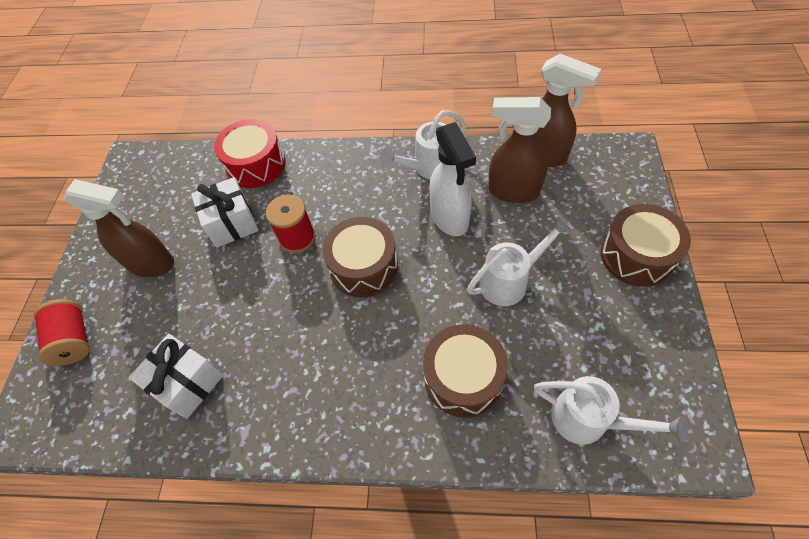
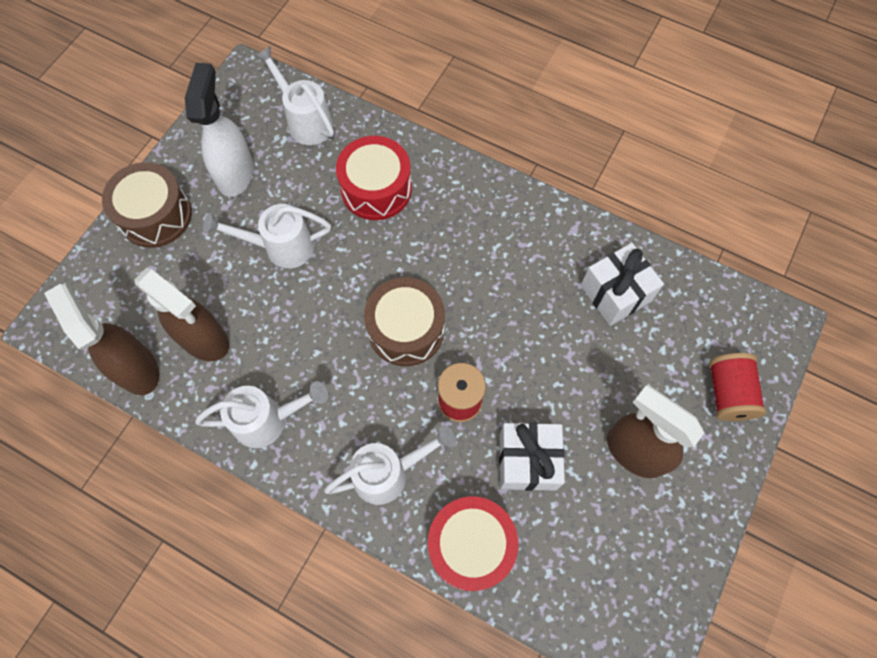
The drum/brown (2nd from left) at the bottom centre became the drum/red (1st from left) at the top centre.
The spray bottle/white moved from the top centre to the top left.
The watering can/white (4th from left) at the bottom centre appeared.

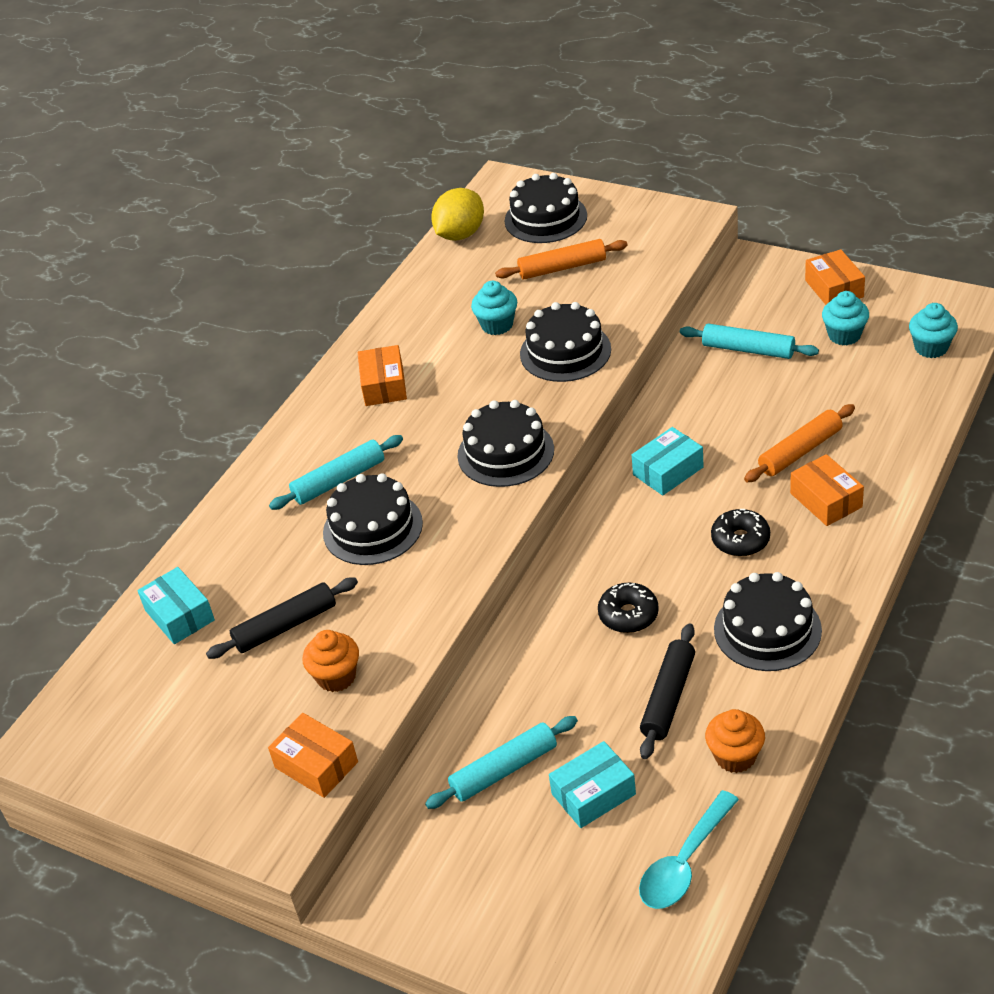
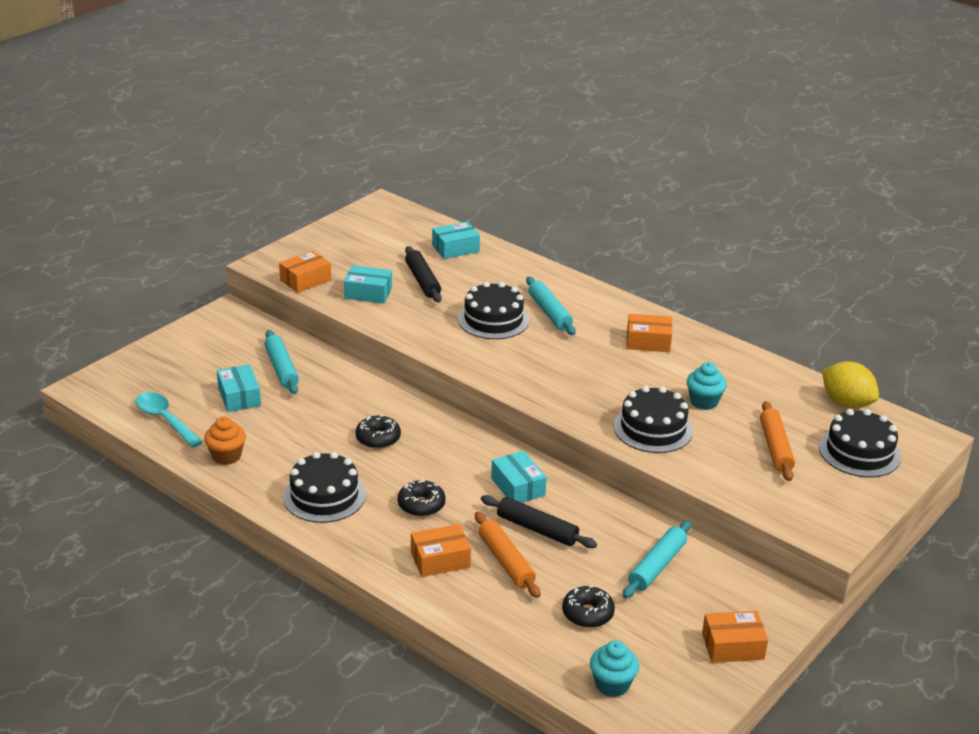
The cupcake/orange (1st from left) at the middle left was replaced by the box/turquoise (2nd from left) at the centre.
The cake/black (2nd from left) at the centre disappeared.
The rolling pin/black (2nd from left) moved from the bottom right to the bottom centre.
The cupcake/turquoise (2nd from left) at the top right disappeared.
The donut/black (3rd from left) at the bottom centre appeared.

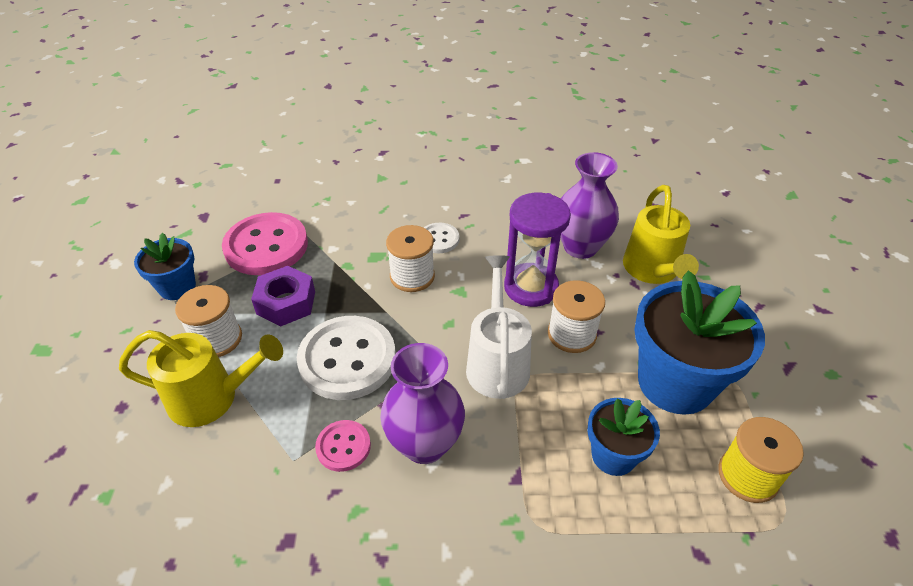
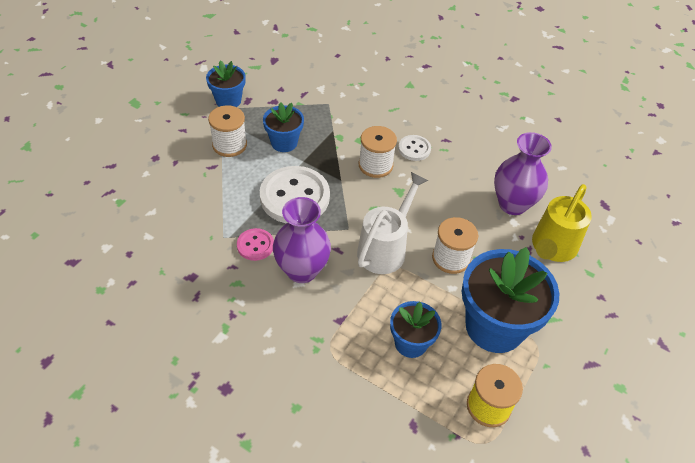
The watering can/yellow (1st from left) at the middle left disappeared.
The button/pink (1st from left) at the middle left disappeared.
The nut/purple at the middle left was replaced by the flower pot/blue (2nd from left) at the top centre.
The hourglass/purple at the centre disappeared.

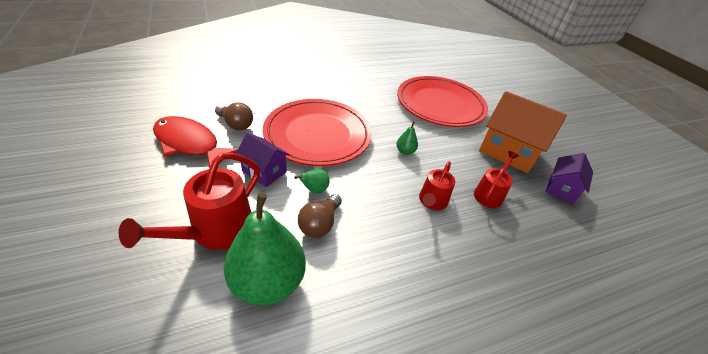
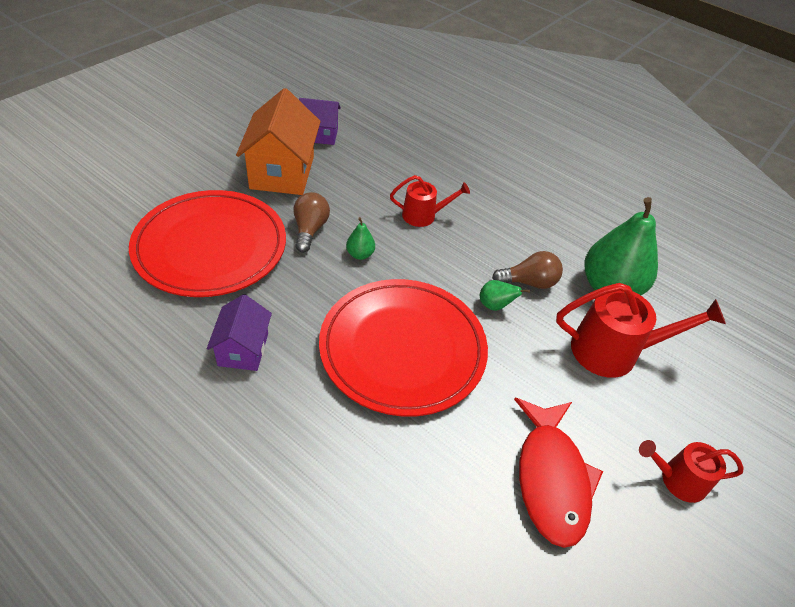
The light bulb/brown (1st from left) moved from the top left to the centre.
The house/purple (1st from left) moved from the centre to the middle left.
The watering can/red (3rd from left) moved from the middle right to the bottom right.

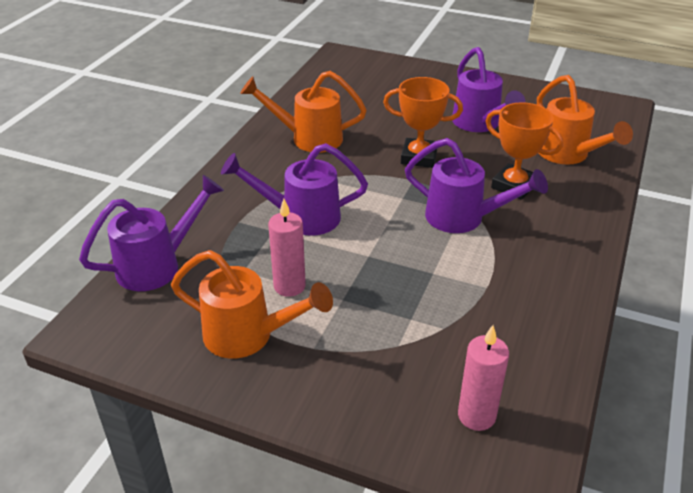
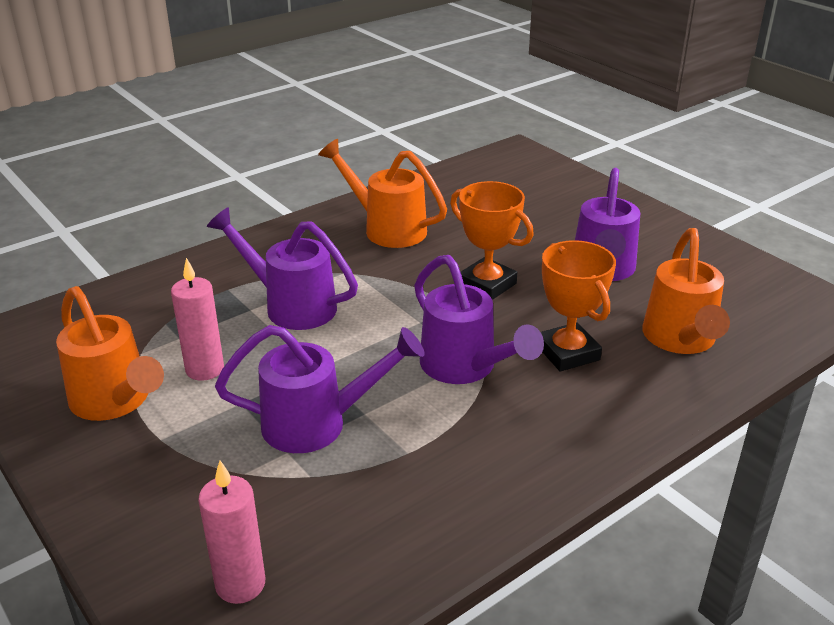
The watering can/purple (1st from left in the first image) moved from the middle left to the centre.

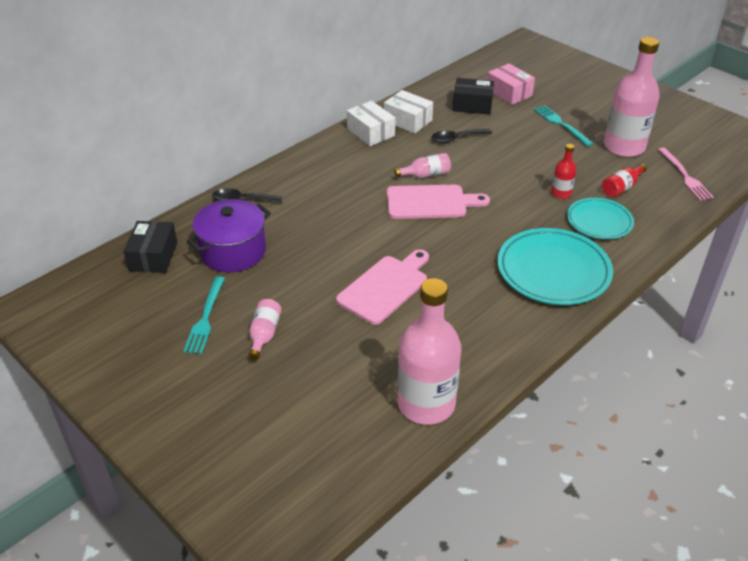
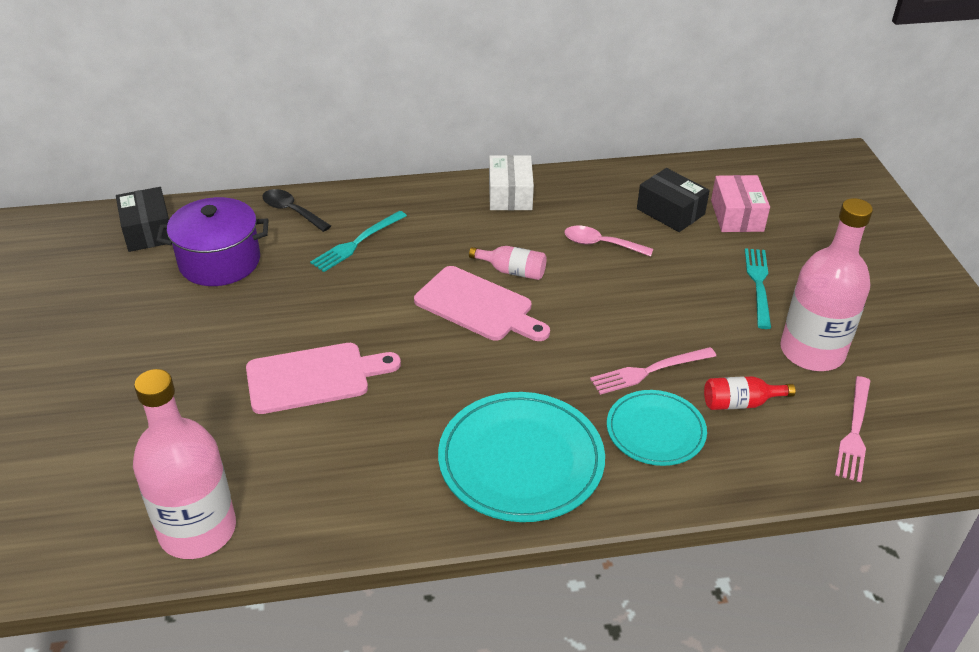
The box/black (1st from left) at the middle left turned 60 degrees counterclockwise.
The fork/turquoise (1st from left) moved from the middle left to the centre.
The bottle/pink (1st from left) at the centre disappeared.
The box/white (2nd from left) at the top centre disappeared.
The spoon/black (2nd from left) at the top centre became the spoon/pink at the centre.
The bottle/red (1st from left) at the top right was replaced by the fork/pink (1st from left) at the middle right.

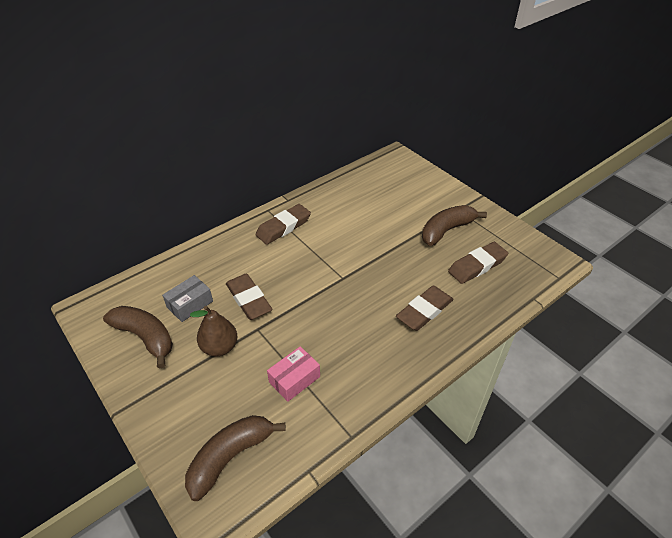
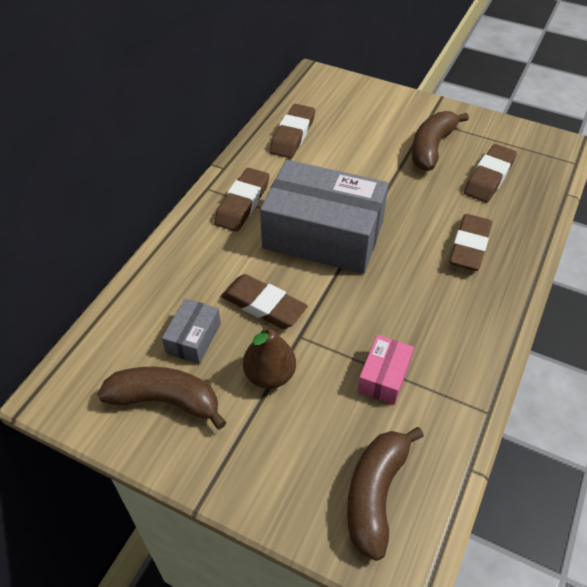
The box/grey (2nd from left) at the centre appeared.
The eraser/brown (3rd from left) at the top centre appeared.

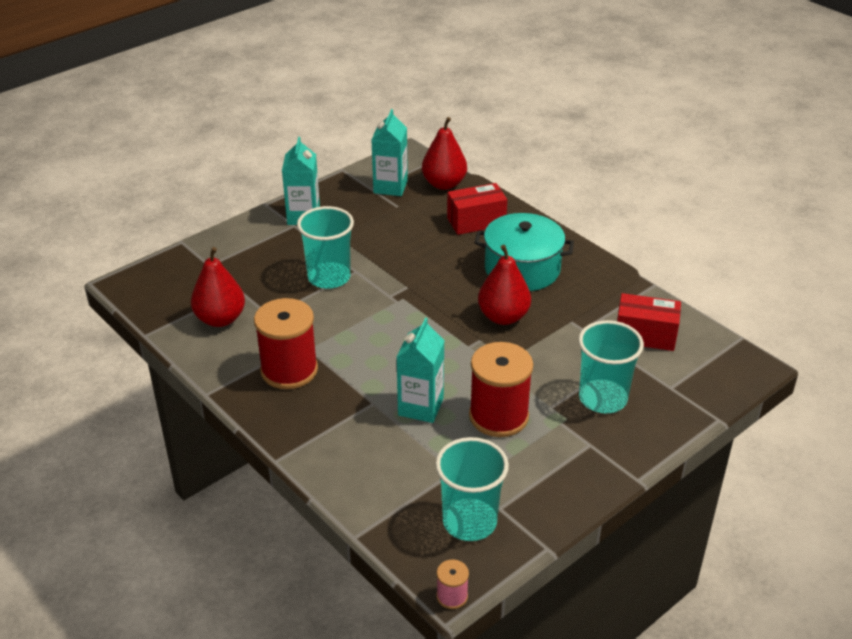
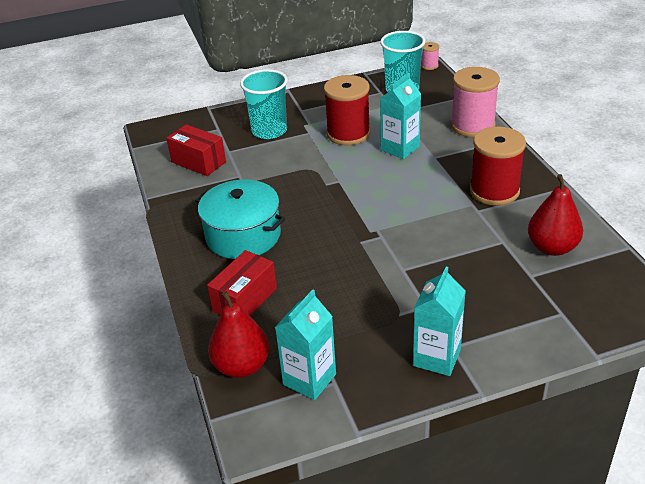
The cup/turquoise (1st from left) at the centre disappeared.
The box/red (1st from left in the first image) at the top centre turned 60 degrees counterclockwise.
The pear/red (3rd from left) at the centre disappeared.
The spool/pink (2nd from left) at the top right appeared.

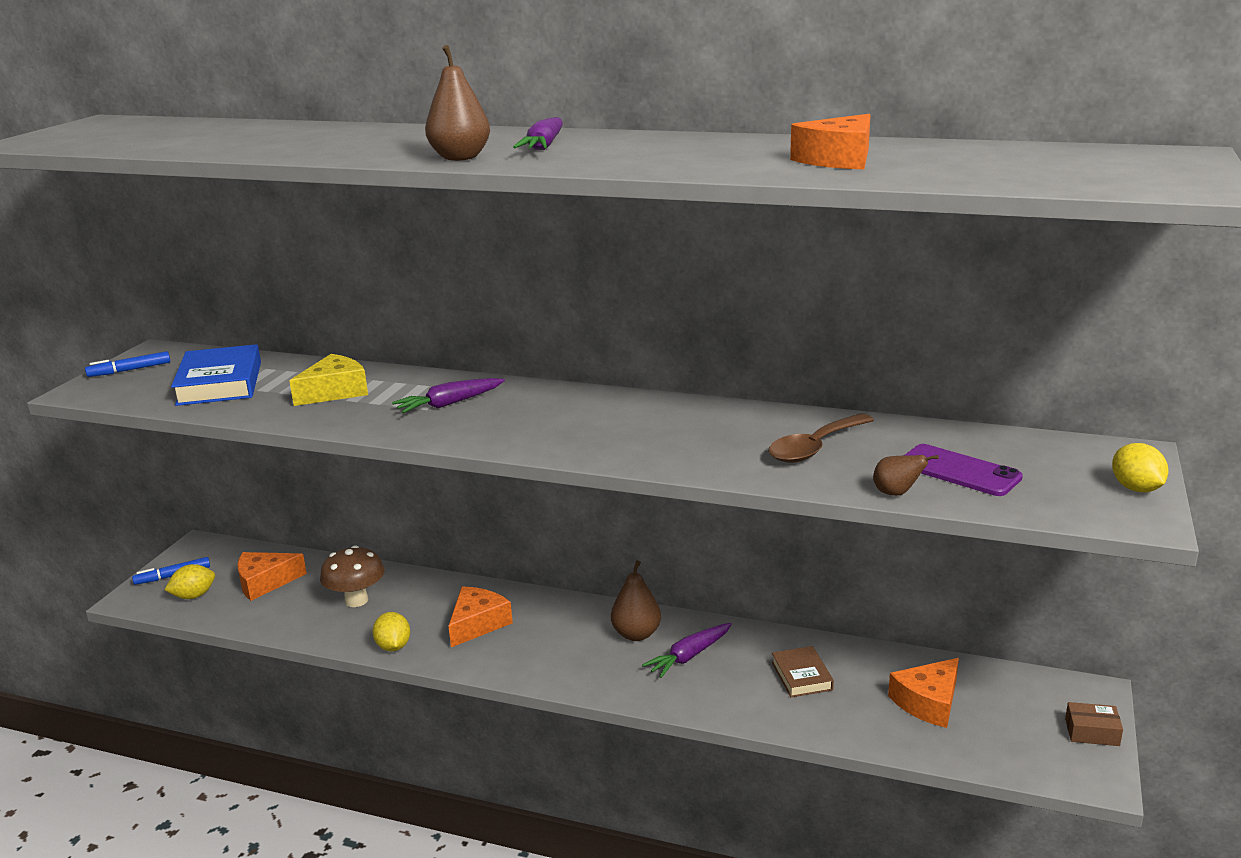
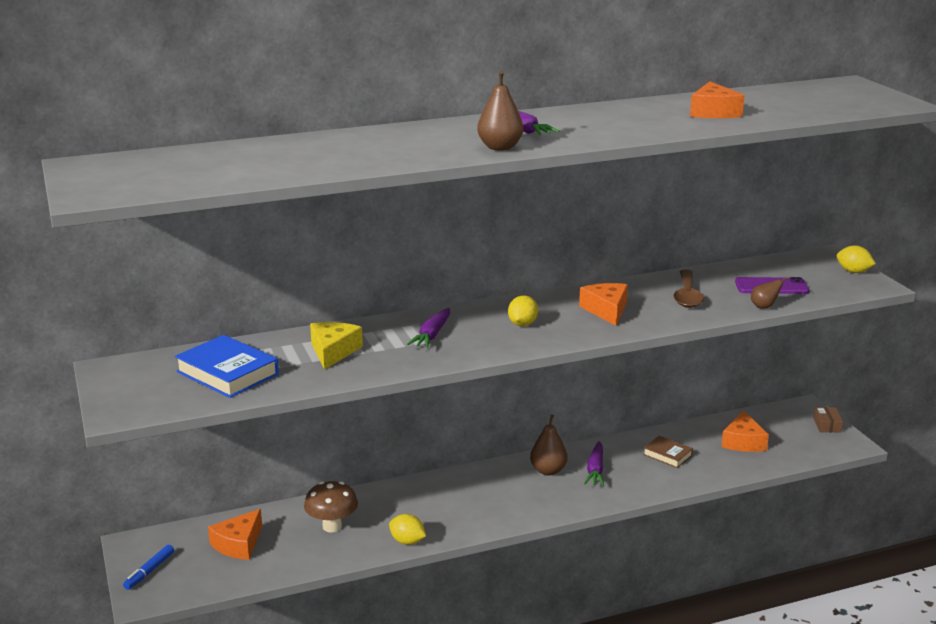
The marker/blue (1st from left) at the middle left disappeared.
The lemon/yellow (1st from left in the first image) moved from the bottom left to the centre.
The cheese/orange (2nd from left) moved from the bottom centre to the centre.
The box/brown at the bottom right turned 60 degrees counterclockwise.

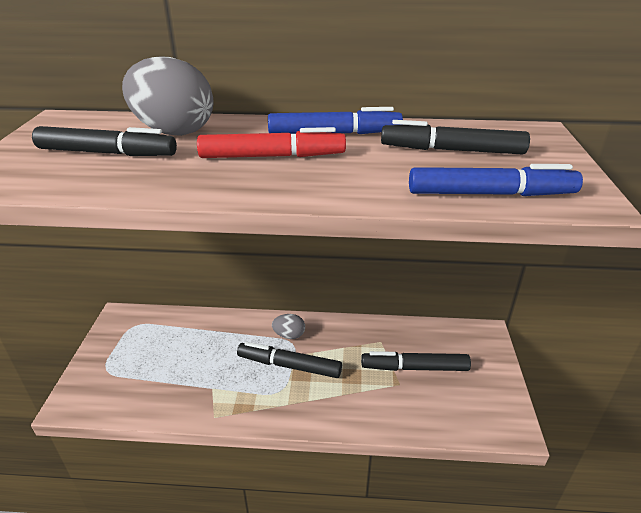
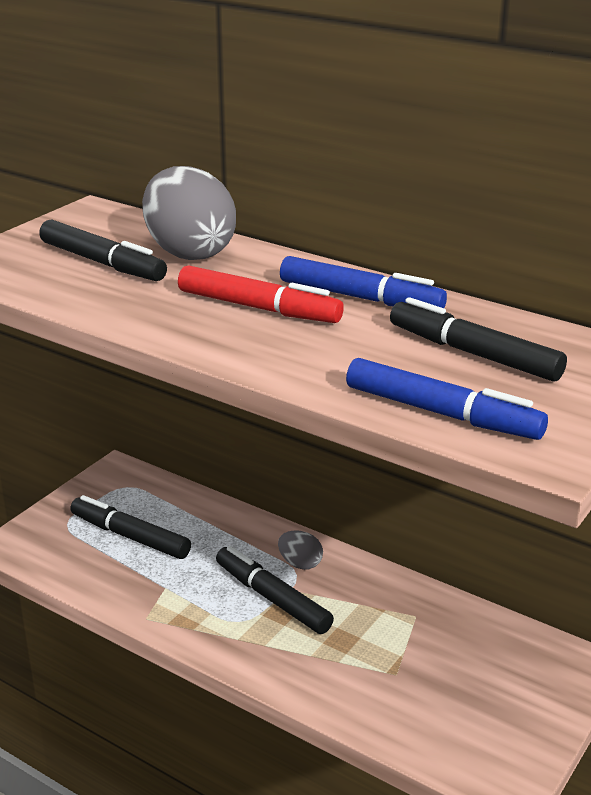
The marker/black (3rd from left in the first image) moved from the bottom centre to the middle left.

